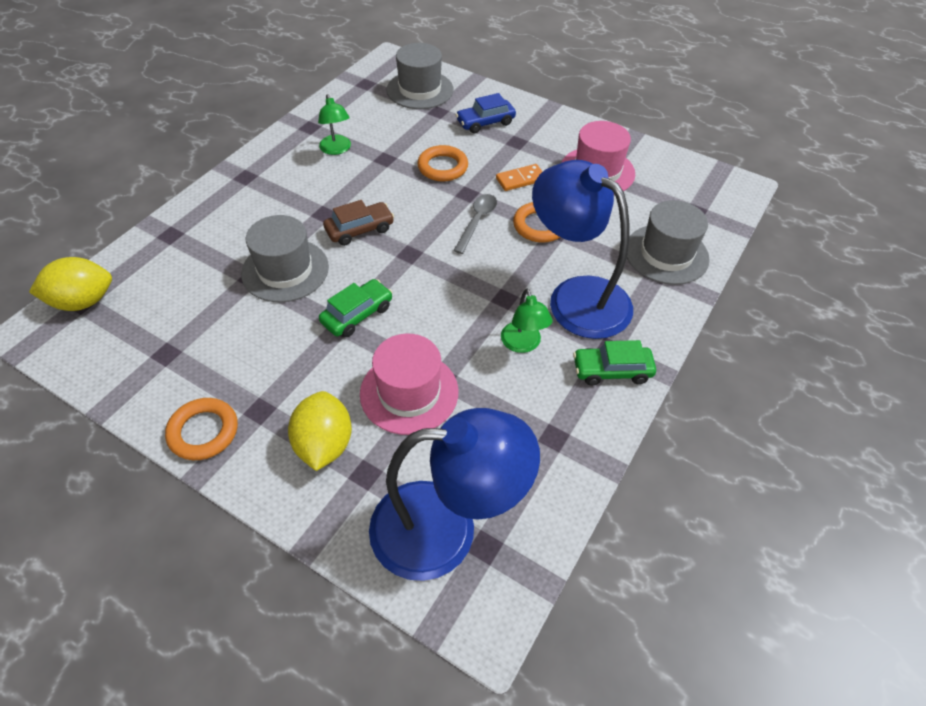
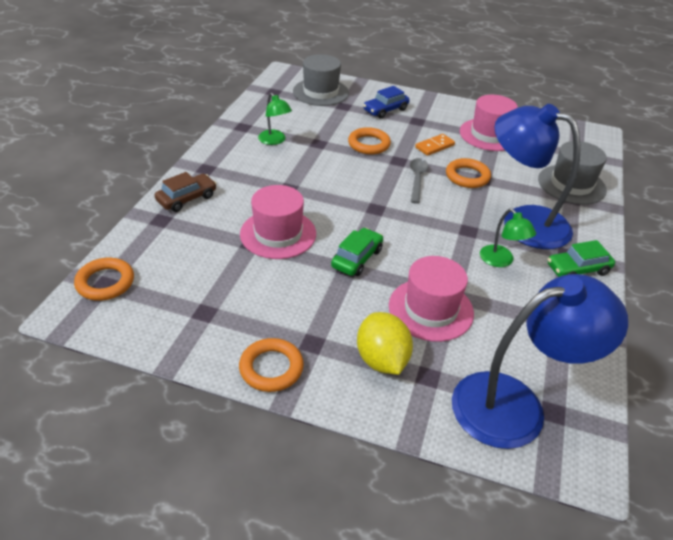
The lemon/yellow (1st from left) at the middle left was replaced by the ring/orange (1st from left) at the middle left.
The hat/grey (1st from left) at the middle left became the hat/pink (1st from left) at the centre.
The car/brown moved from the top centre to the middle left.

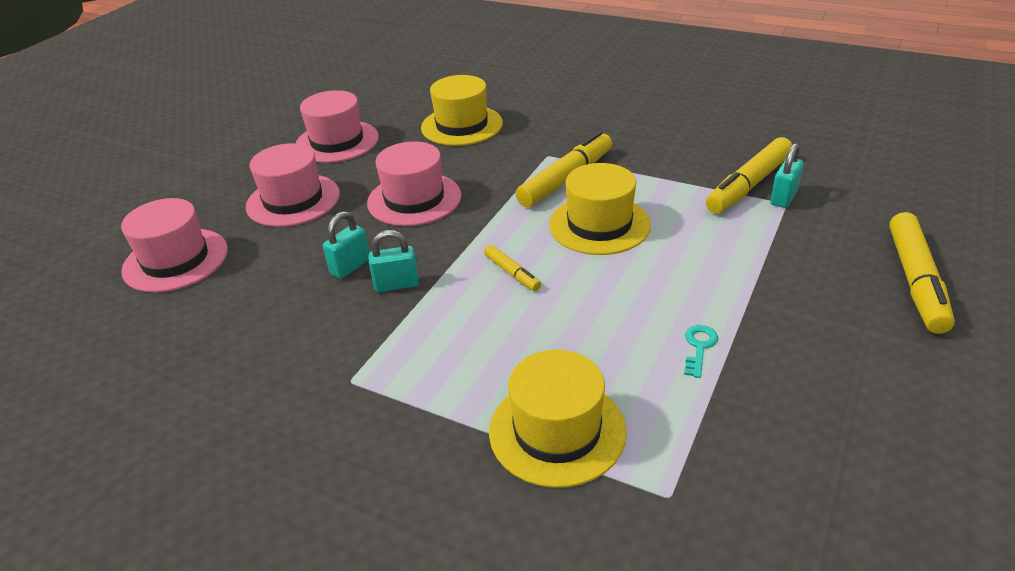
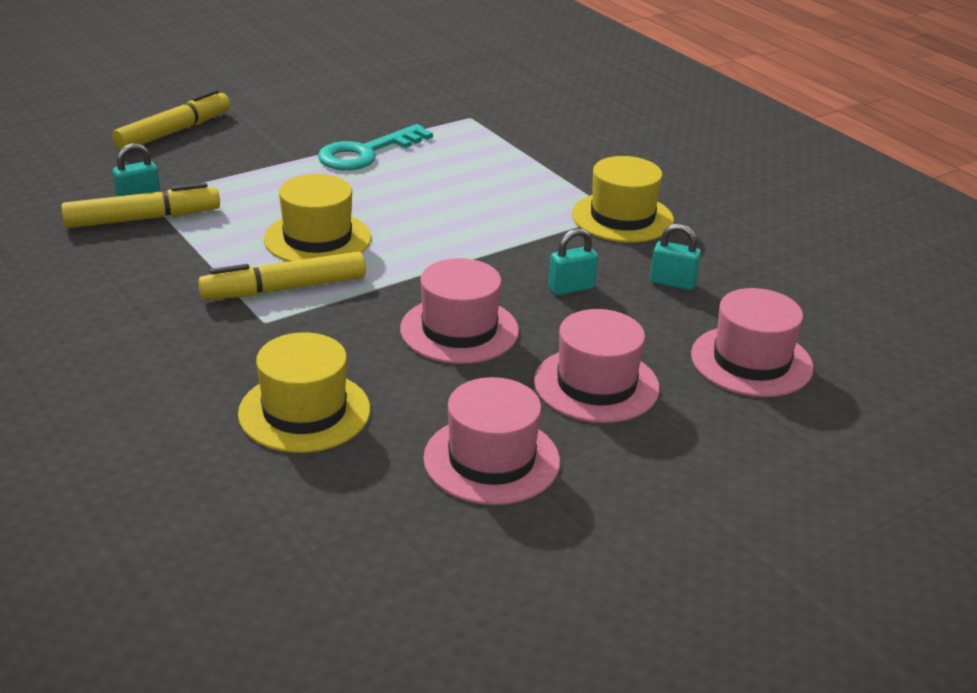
The padlock/turquoise (2nd from left in the first image) moved from the centre to the middle right.
The marker/yellow (1st from left) at the centre disappeared.
The hat/yellow (2nd from left in the first image) moved from the bottom centre to the top centre.
The key/turquoise at the middle right changed to 2.29 times the size.

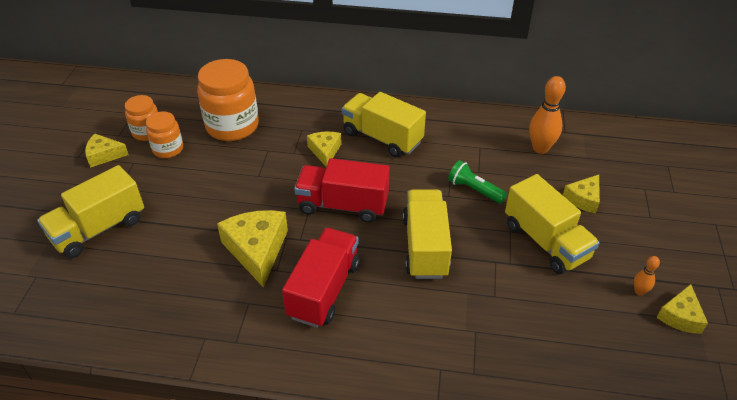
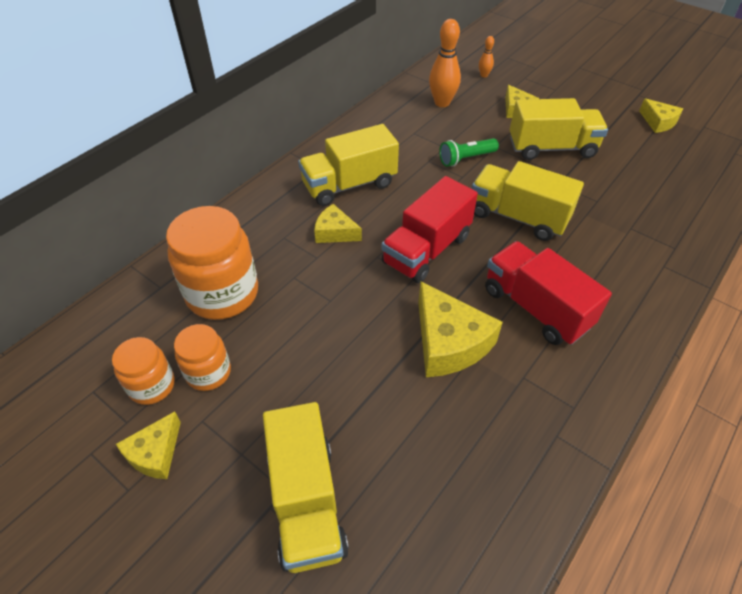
The cheese/yellow (2nd from left in the first image) at the centre turned 135 degrees counterclockwise.
The bowling pin/orange (2nd from left) moved from the bottom right to the top centre.

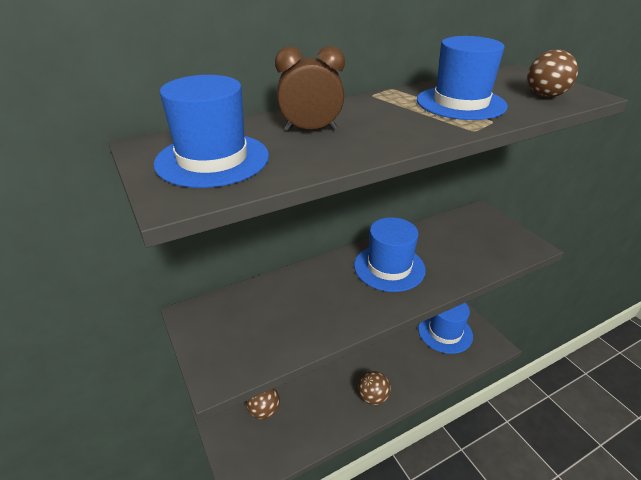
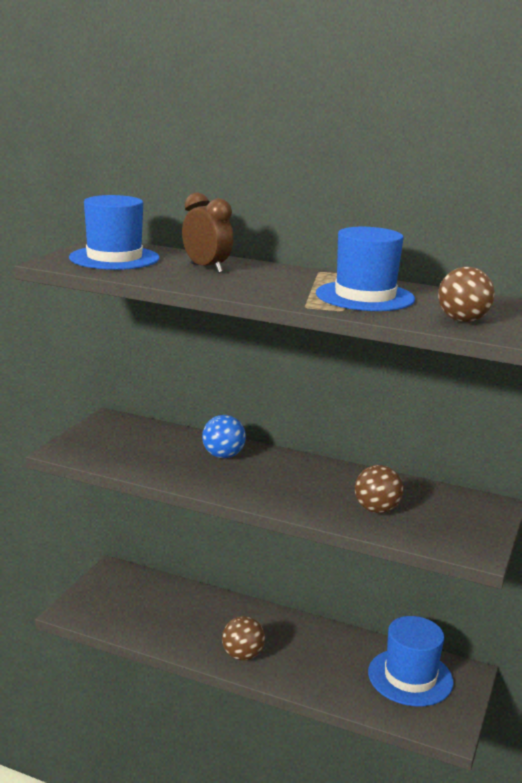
The ball/brown (1st from left in the first image) moved from the bottom centre to the middle right.
The hat/blue (2nd from left) at the centre disappeared.
The ball/blue at the centre appeared.

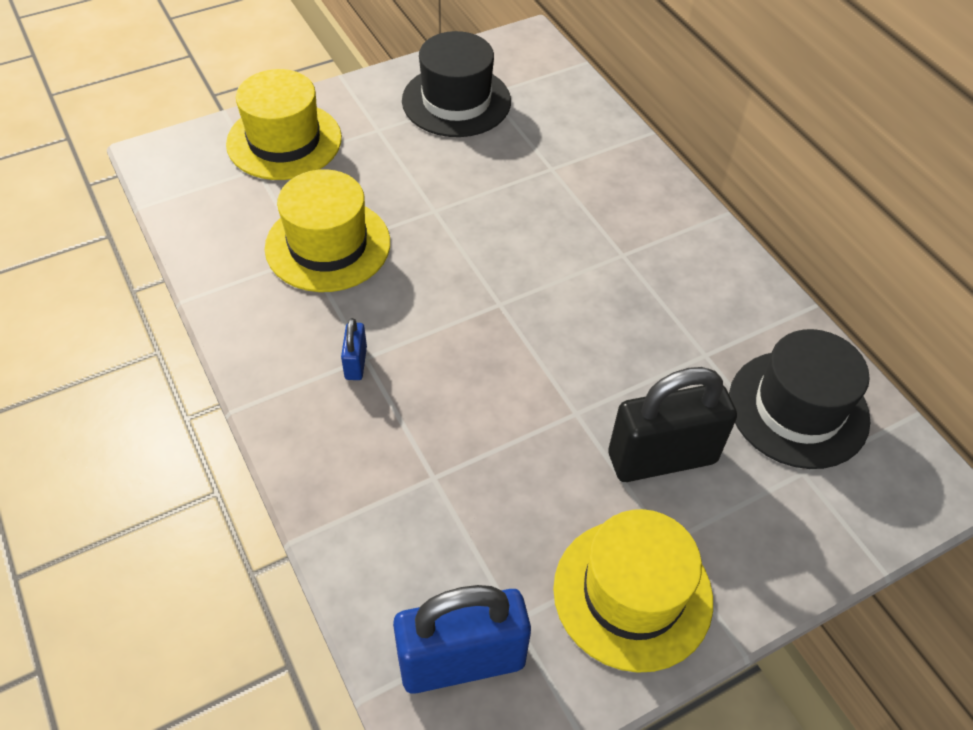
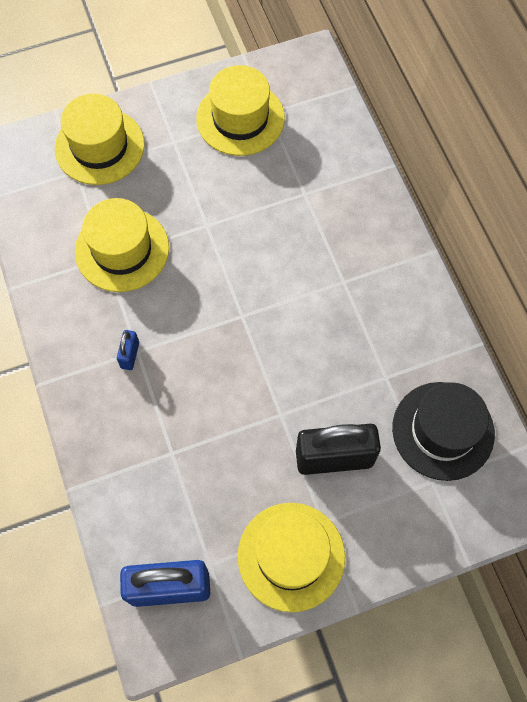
The hat/black (1st from left) at the top centre became the hat/yellow (3rd from left) at the top centre.

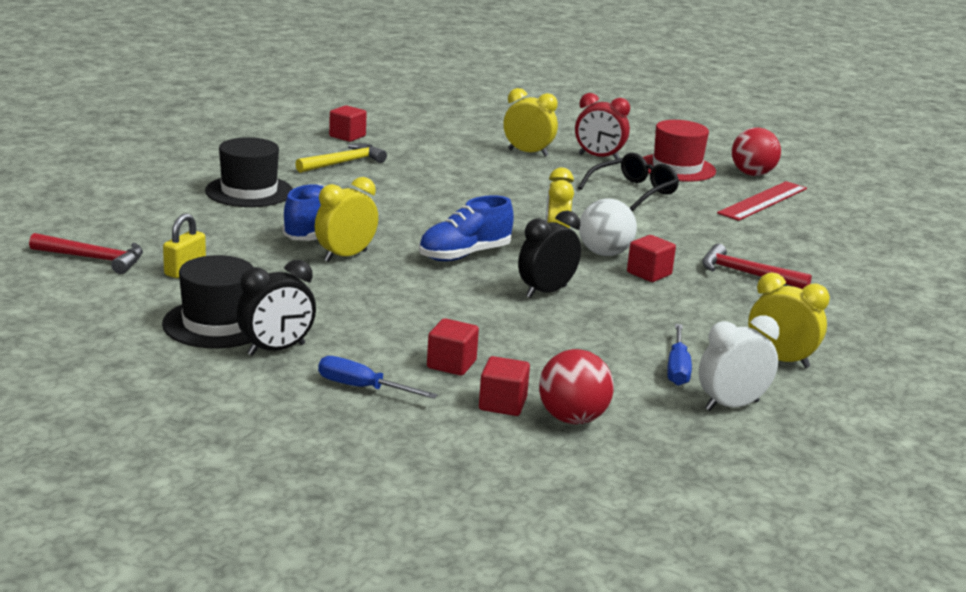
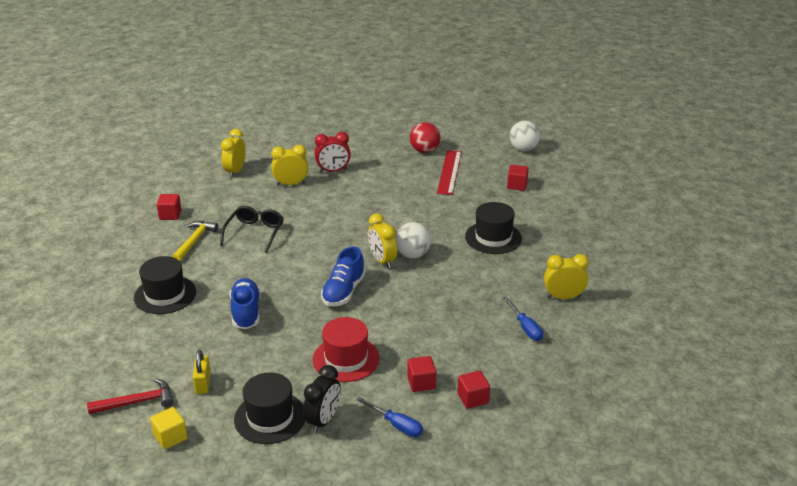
The clock/yellow (1st from left) moved from the centre to the top left.
The screwdriver/blue (1st from left) at the centre turned 135 degrees counterclockwise.
The clock/black (2nd from left) at the centre disappeared.
The ball/red (1st from left) at the centre disappeared.
The glasses/black moved from the top centre to the middle left.
The cube/red (4th from left) moved from the middle right to the centre.
The hat/red moved from the top right to the bottom centre.
The clock/white at the middle right disappeared.
The hammer/red (2nd from left) at the middle right was replaced by the hat/black (3rd from left) at the centre.
The cube/yellow at the bottom left appeared.
The ball/white (2nd from left) at the top centre appeared.

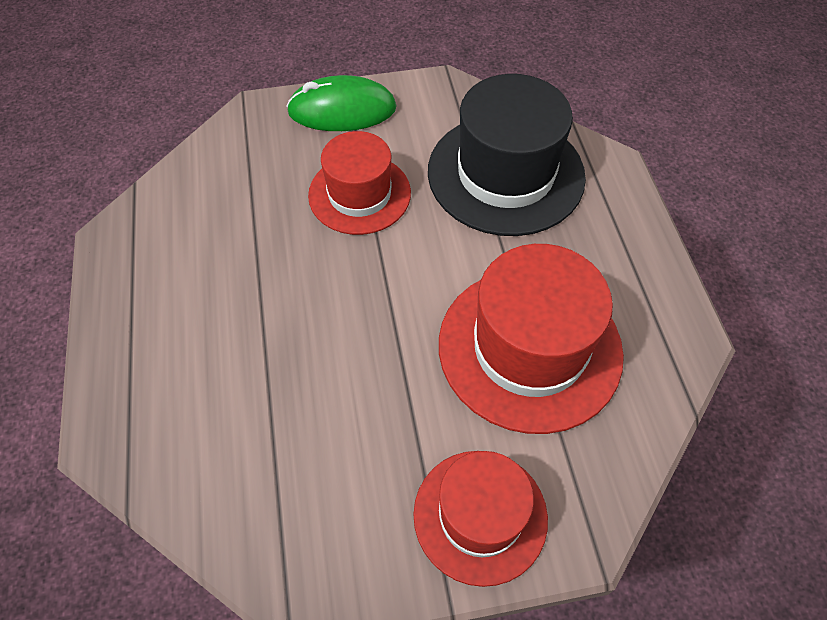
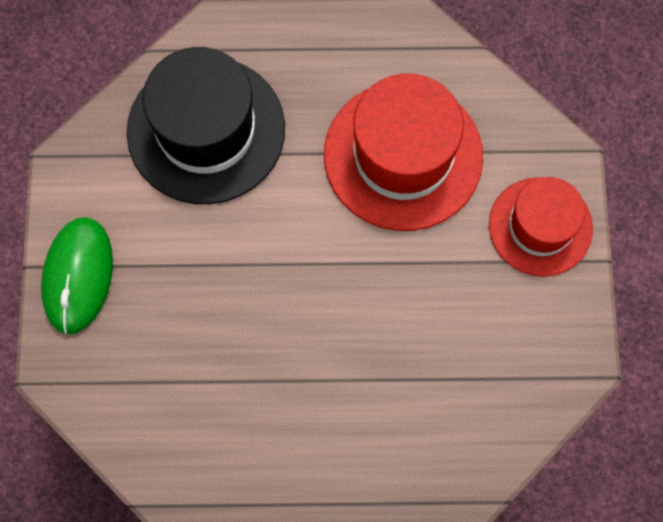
The hat/red (1st from left) at the top centre disappeared.

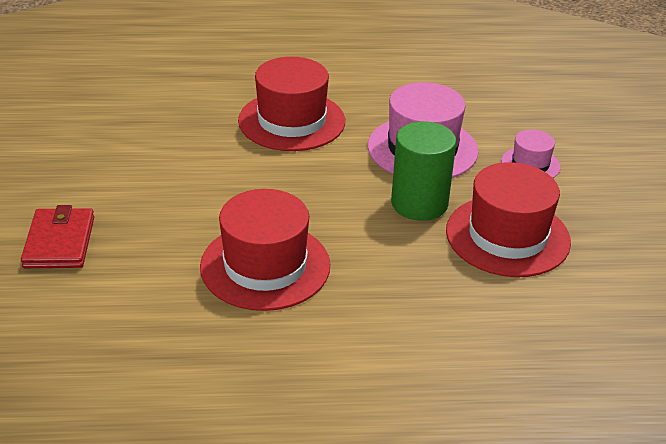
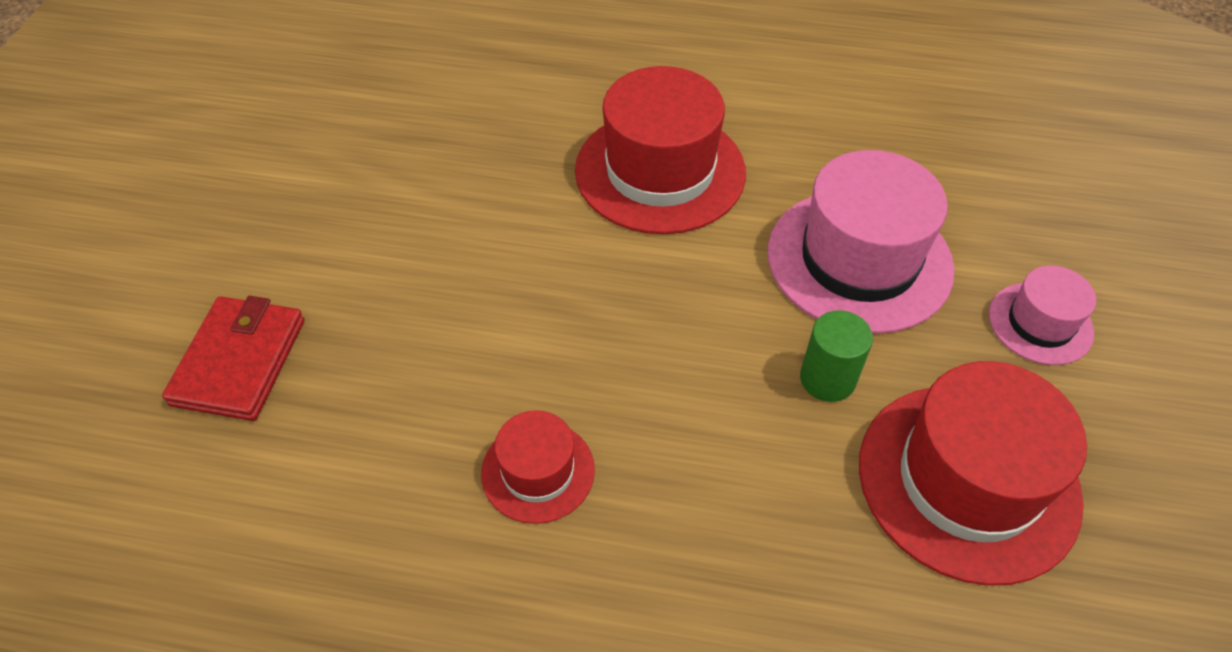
The hat/red (1st from left) at the centre changed to 0.52 times the size.
The cylinder/green at the centre changed to 0.58 times the size.

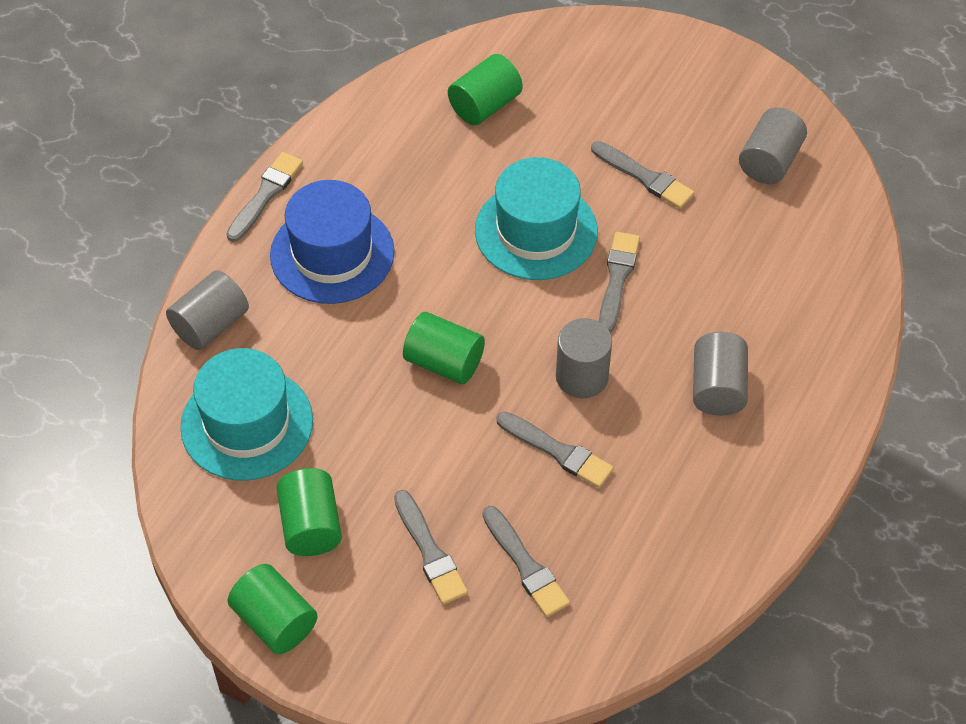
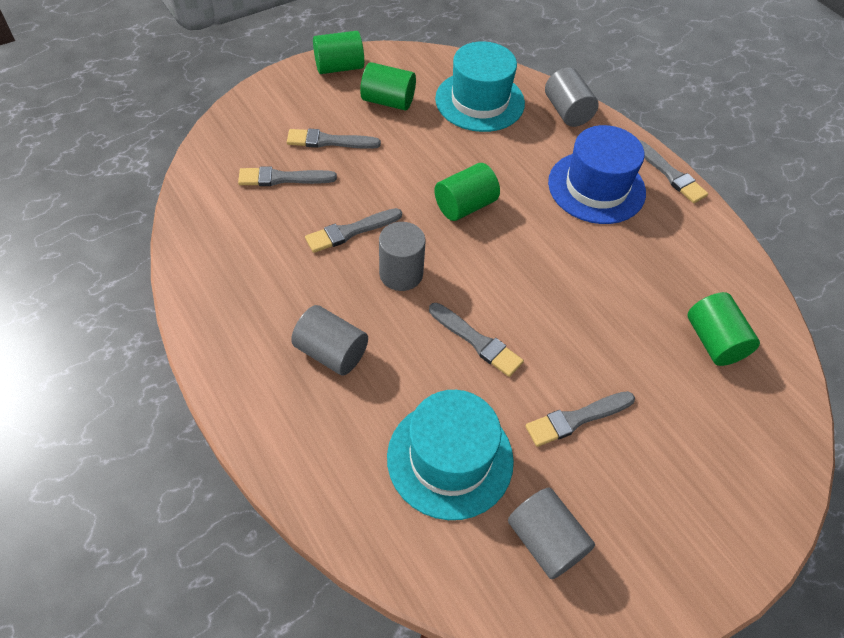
The hat/turquoise (2nd from left in the first image) moved from the top centre to the bottom centre.

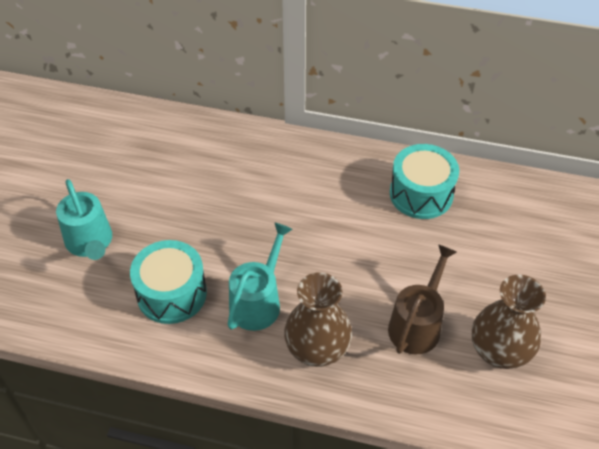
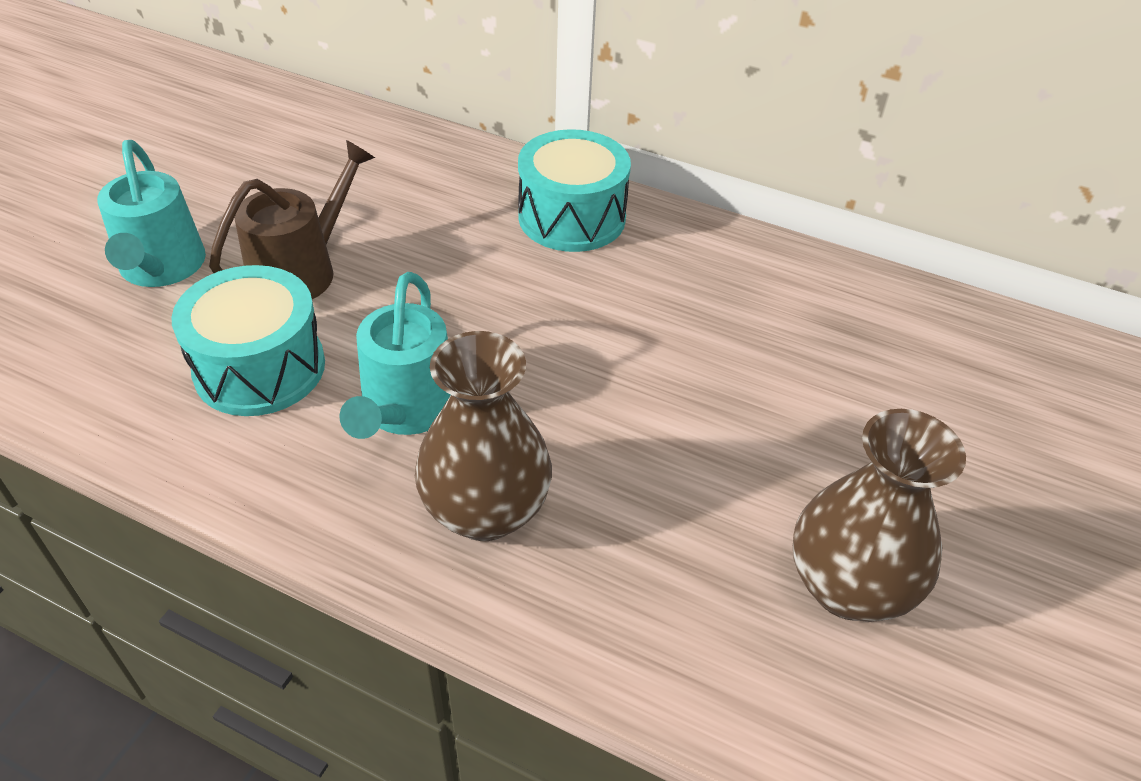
The watering can/turquoise (2nd from left) at the centre turned 150 degrees clockwise.
The watering can/brown moved from the middle right to the top left.
The drum/turquoise (2nd from left) moved from the middle right to the top centre.

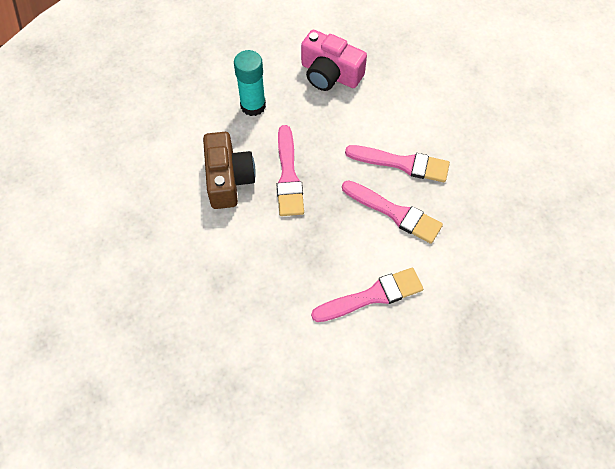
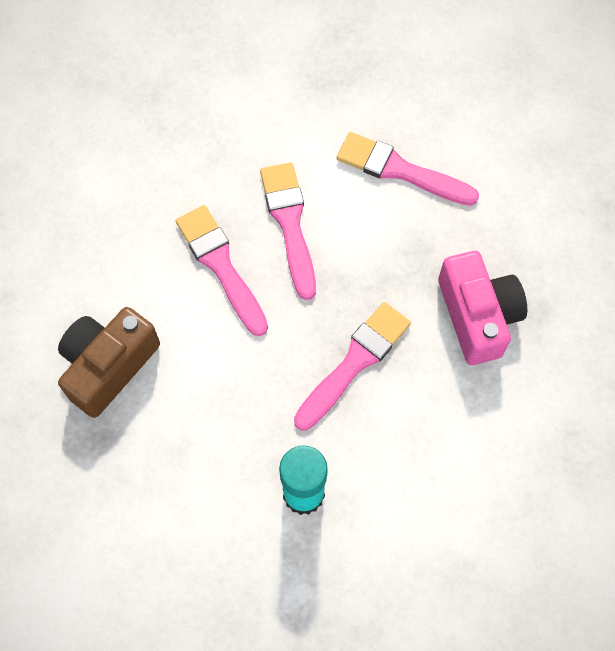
The camera/brown moved from the centre to the middle left.
The camera/pink moved from the top centre to the middle right.

